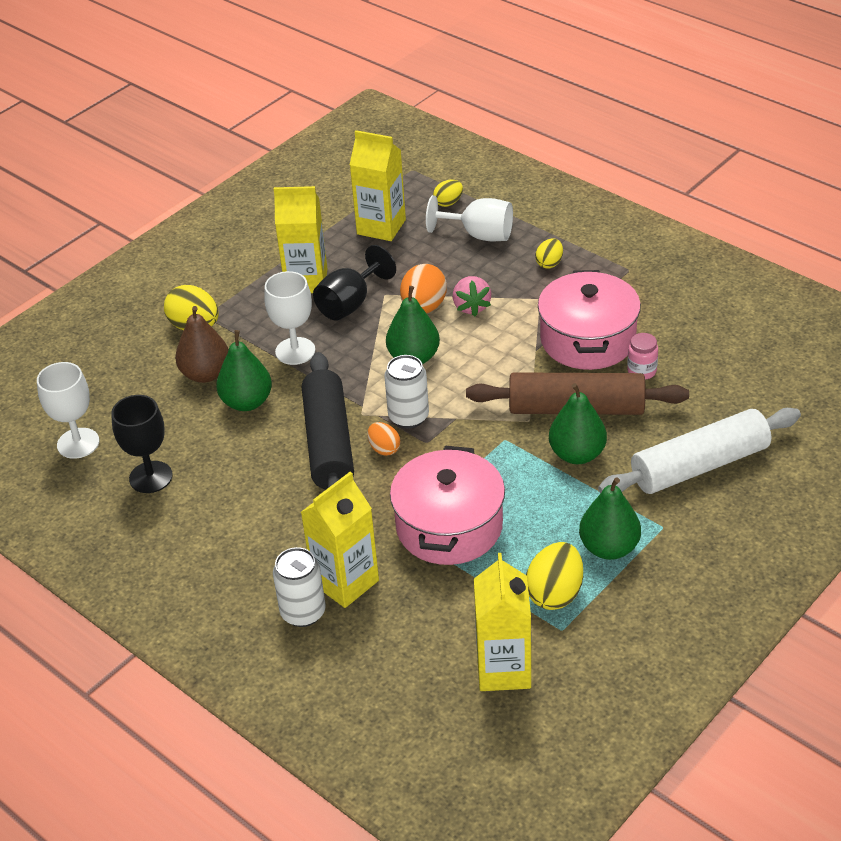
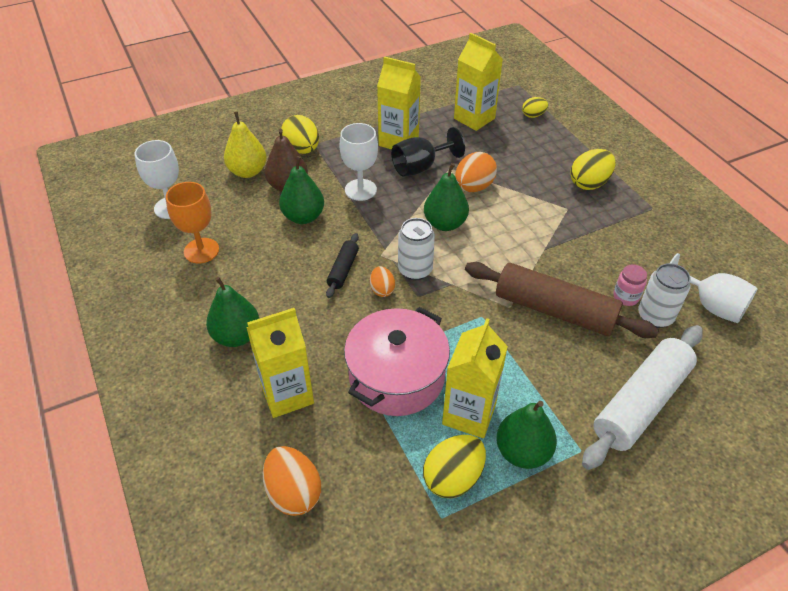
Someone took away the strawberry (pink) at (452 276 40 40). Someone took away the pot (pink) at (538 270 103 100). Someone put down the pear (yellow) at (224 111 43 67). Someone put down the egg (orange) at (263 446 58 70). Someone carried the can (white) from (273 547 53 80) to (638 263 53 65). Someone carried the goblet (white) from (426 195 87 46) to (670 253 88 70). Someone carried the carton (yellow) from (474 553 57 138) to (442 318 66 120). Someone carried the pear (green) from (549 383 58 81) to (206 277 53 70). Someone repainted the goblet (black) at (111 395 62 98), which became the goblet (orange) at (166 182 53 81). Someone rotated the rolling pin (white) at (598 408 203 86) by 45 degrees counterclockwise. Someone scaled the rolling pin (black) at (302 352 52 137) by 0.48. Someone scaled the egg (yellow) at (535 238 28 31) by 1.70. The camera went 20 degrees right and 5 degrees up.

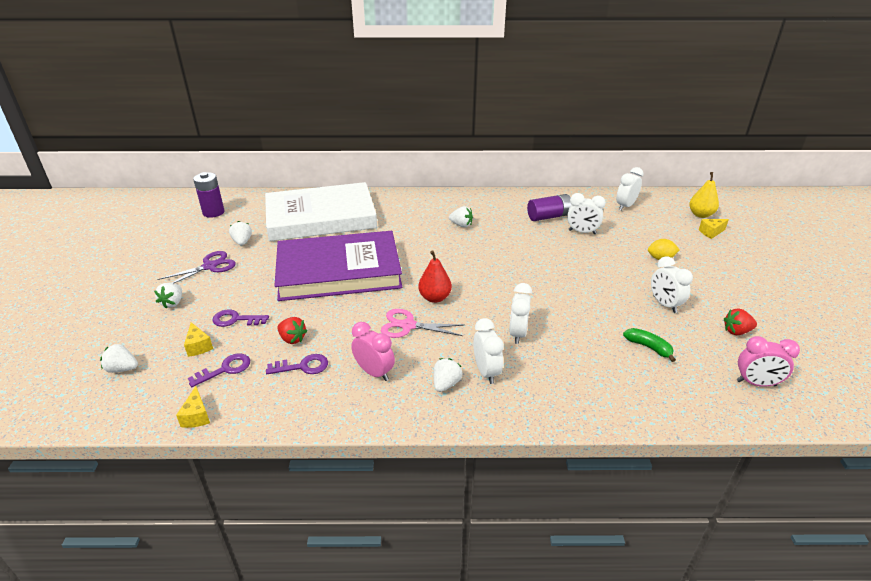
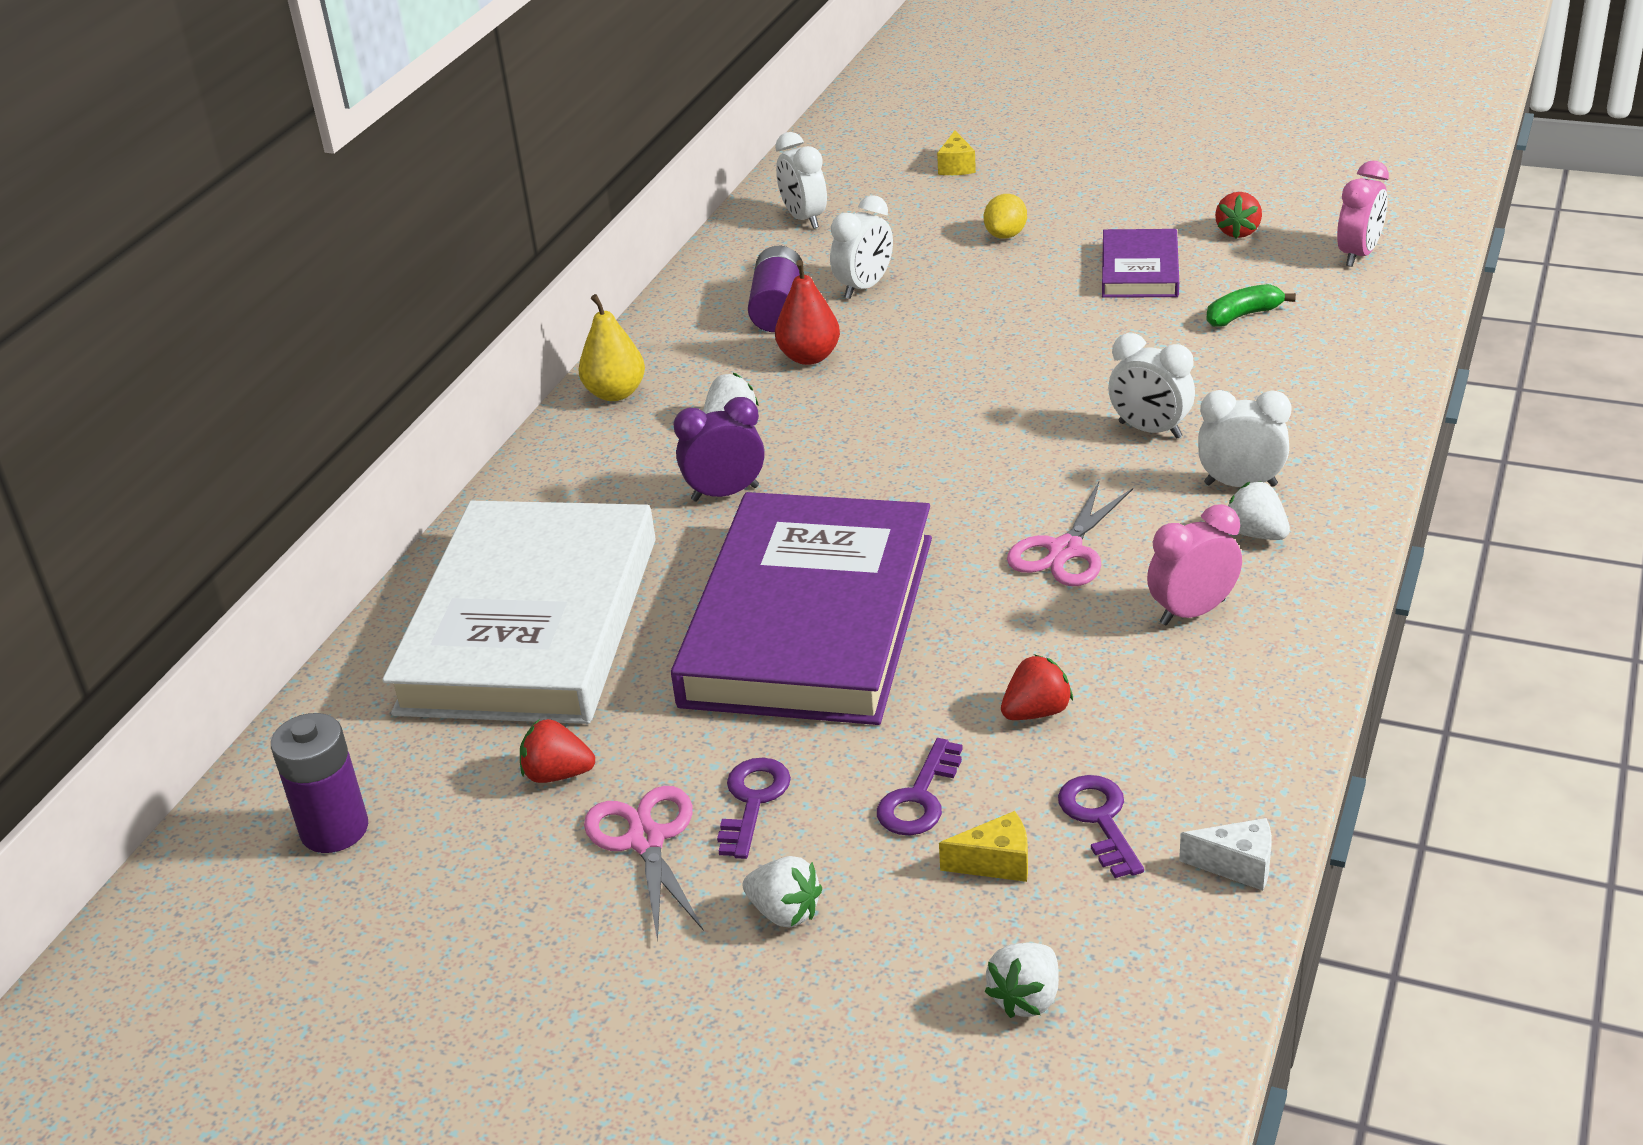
Someone put down the clock (purple) at (673 397 92 105). Someone carried the key (purple) from (266 354 62 20) to (717 758 74 101). Someone carried the pear (red) from (418 251 34 52) to (775 260 65 105). Someone carried the pear (yellow) from (689 172 30 46) to (578 294 67 107). Someone swapped the clock (white) at (651 257 42 56) for the book (purple) at (1102 229 77 69). Someone repainted the scissors (purple) at (157 251 79 32), which became the scissors (pink) at (584 786 120 156). Someone repainted the cheese (yellow) at (176 386 34 42), which became the cheese (white) at (1179 818 93 73). Someone repainted the strawberry (white) at (229 221 23 24), which became the strawberry (red) at (520 719 75 64). The camera went 65 degrees left and 0 degrees up.

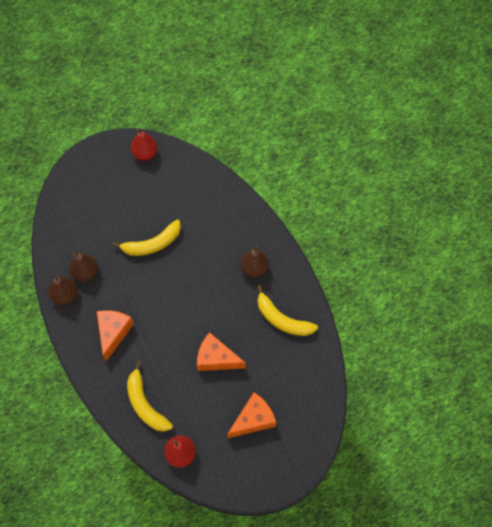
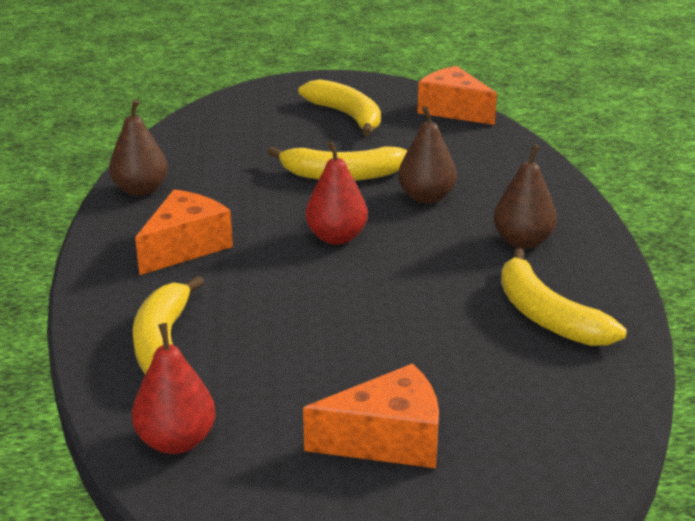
Someone put down the banana (yellow) at (298 79 83 57). Someone carried the pear (brown) from (69 253 29 29) to (398 106 59 98). Someone carried the pear (red) from (131 129 26 32) to (305 141 63 104). Someone carried the cheese (orange) from (197 332 49 39) to (418 66 79 59). The camera went 25 degrees right and 35 degrees down.

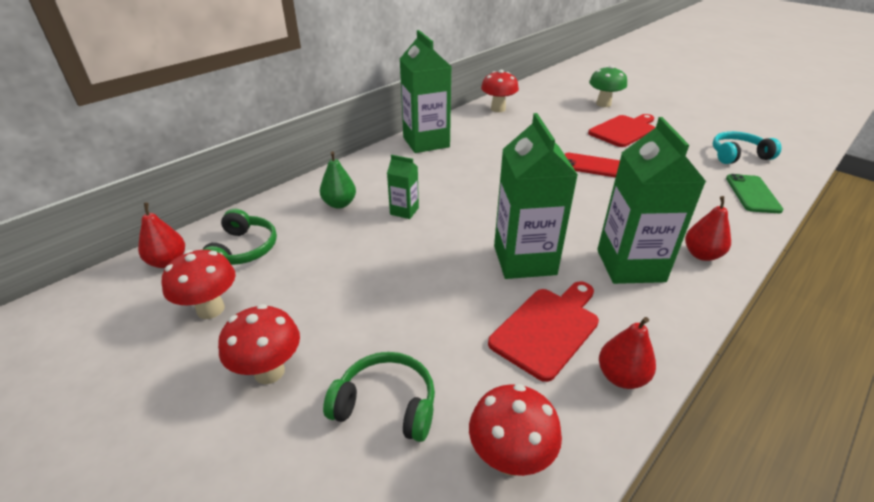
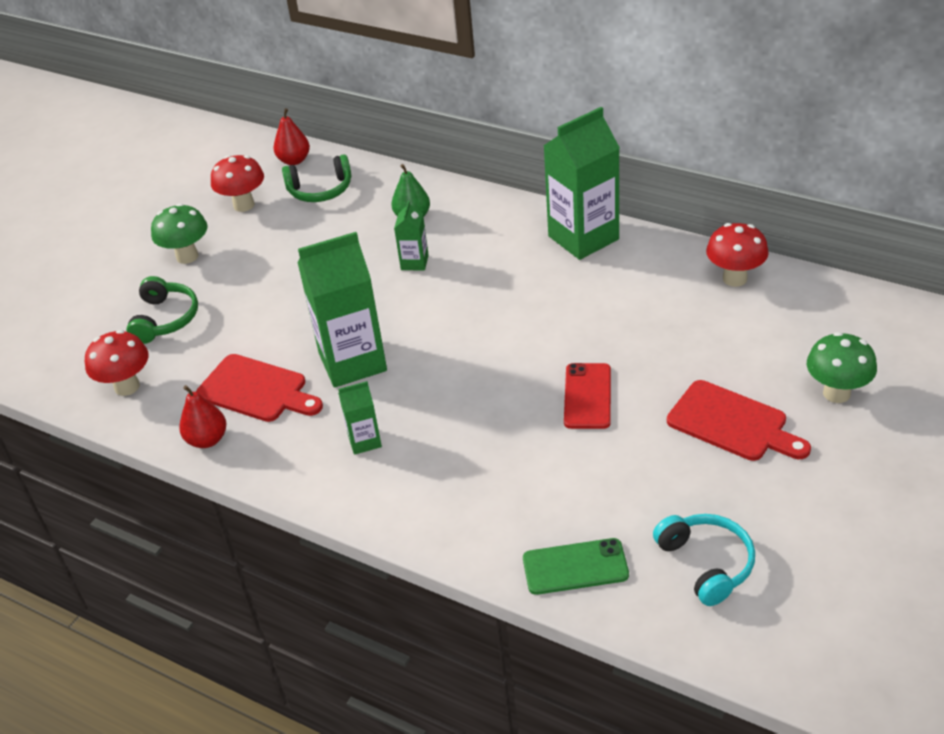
Someone took away the pear (red) at (685 196 46 65). Someone repainted the mushroom (red) at (218 304 82 80), which became the mushroom (green) at (151 203 57 61). Someone scaled the carton (green) at (597 117 109 167) by 0.48. The camera went 80 degrees right and 5 degrees up.

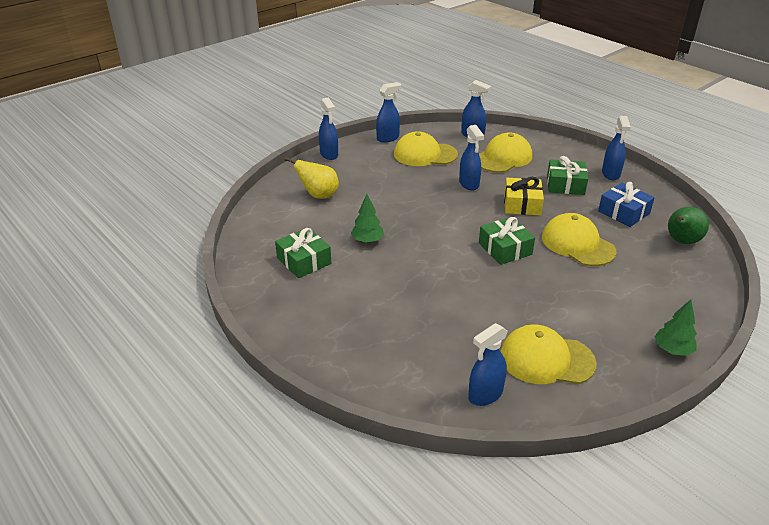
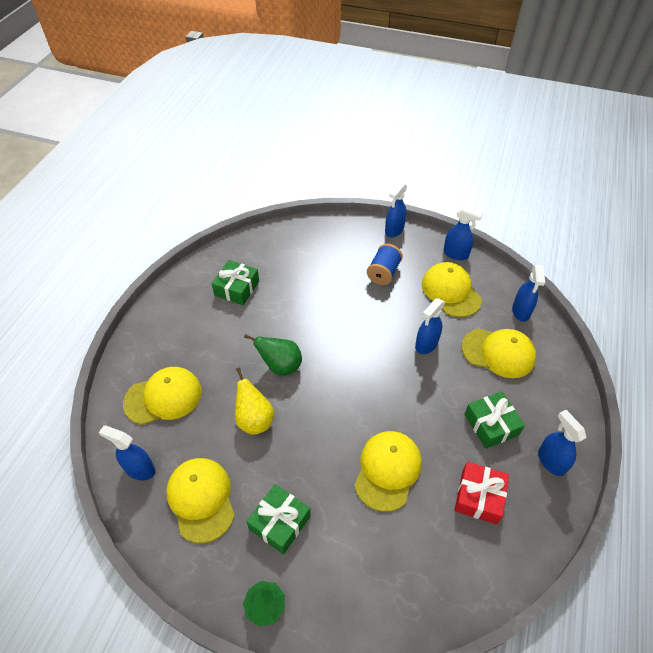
Someone took away the tree (green) at (351 194 33 49). Someone took away the gift (yellow) at (504 177 40 39). Someone put down the cap (yellow) at (123 367 79 58). Someone put down the spool (blue) at (367 244 36 41). Someone carried the pear (yellow) from (285 157 54 42) to (235 368 39 67). Someone carried the gift (green) from (479 217 56 48) to (246 484 65 70). Someone carried the pear (green) from (668 207 41 37) to (244 334 58 41). Someone repainted the gift (blue) at (598 182 57 45), which became the gift (red) at (454 462 55 63). Someone rotated the spray bottle (blue) at (602 116 29 64) by 90 degrees clockwise. The camera went 60 degrees right and 15 degrees up.

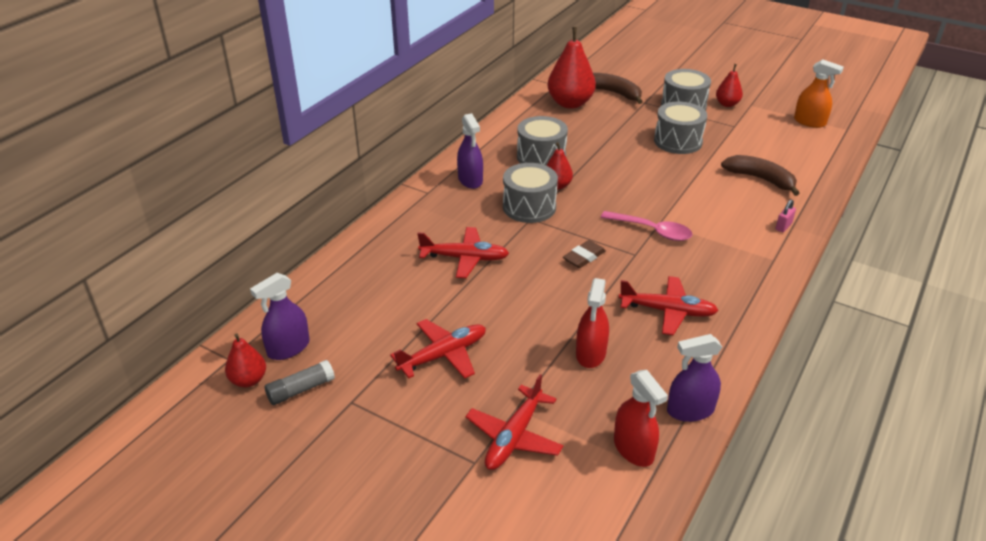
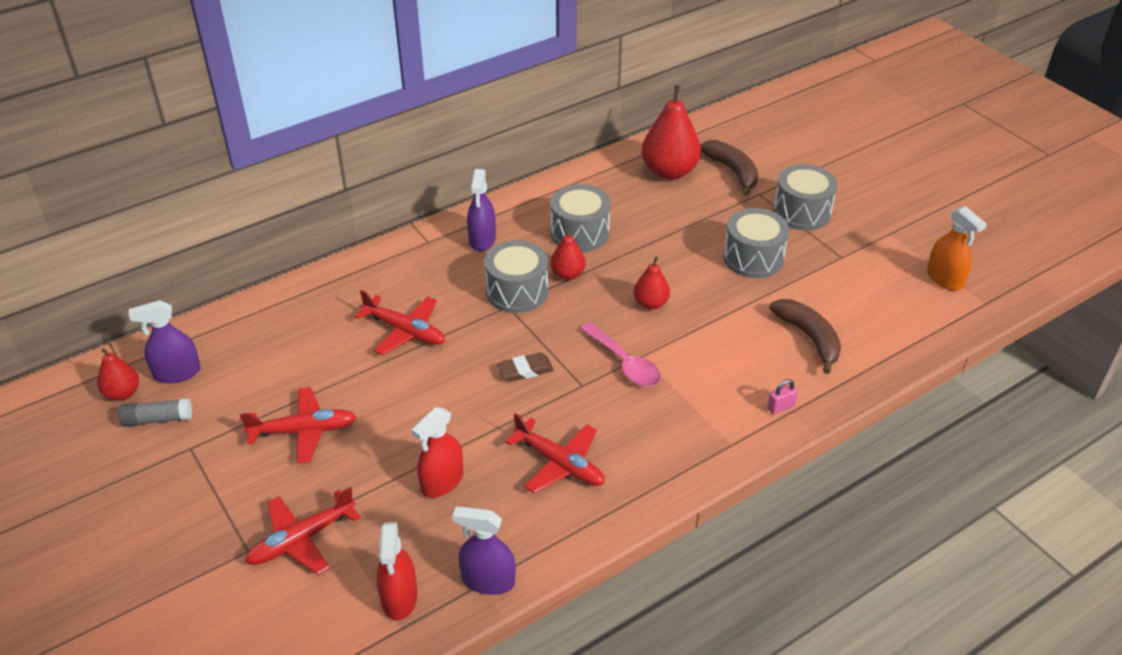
Someone carried the pear (red) from (716 64 27 43) to (634 256 36 54). The camera went 25 degrees right and 5 degrees up.

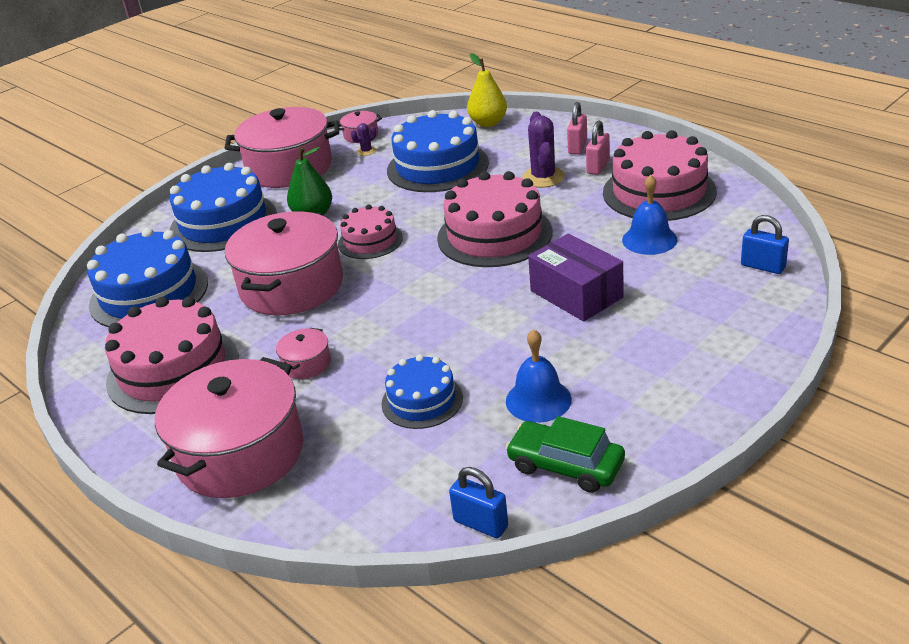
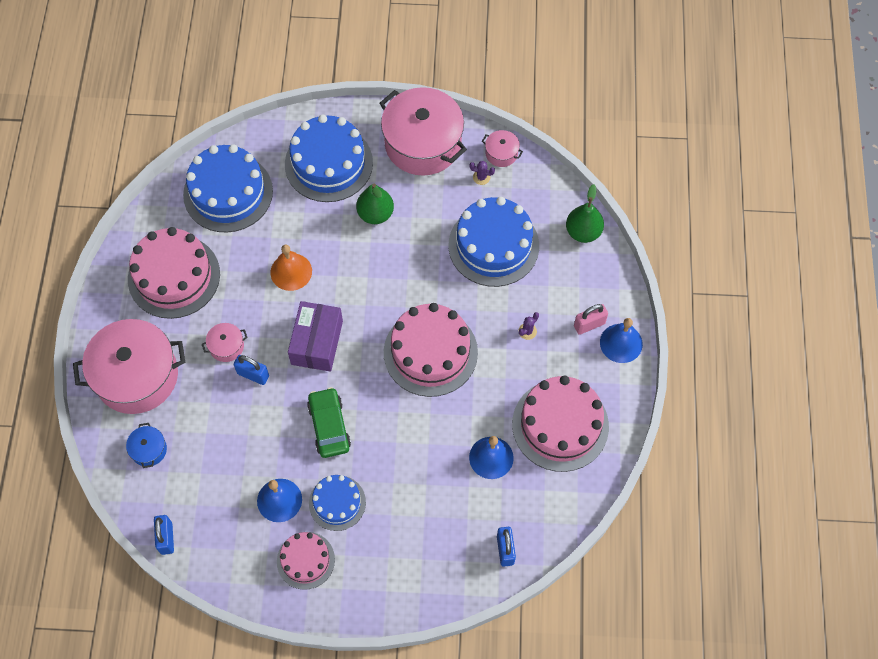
Someone took away the padlock (pink) at (586 121 24 54). Someone put down the pot (blue) at (126 423 41 45). Someone put down the padlock (blue) at (234 355 35 30). Someone put down the bell (blue) at (600 318 43 45). Someone carried the cake (pink) from (338 205 65 54) to (277 532 58 58). Someone carried the cake (blue) from (381 354 82 75) to (309 475 57 56). Someone carried the car (green) from (505 416 120 77) to (307 387 44 71). Someone carried the box (purple) from (528 234 95 87) to (288 301 55 71). Someone swapped the pot (pink) at (225 211 118 104) for the bell (orange) at (270 245 42 46). Someone repainted the pear (yellow) at (467 53 40 74), which became the pear (green) at (566 184 38 59). Someone scaled the cactus (purple) at (522 112 43 76) by 0.50. The camera went 45 degrees right and 30 degrees up.

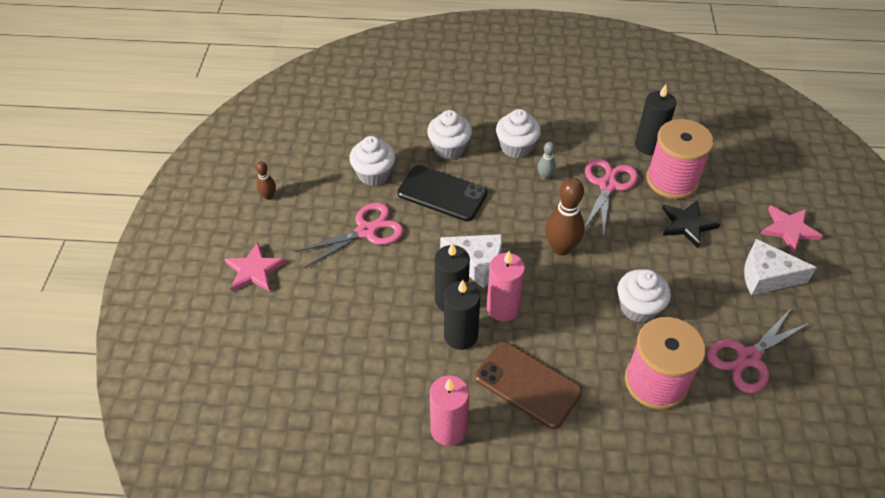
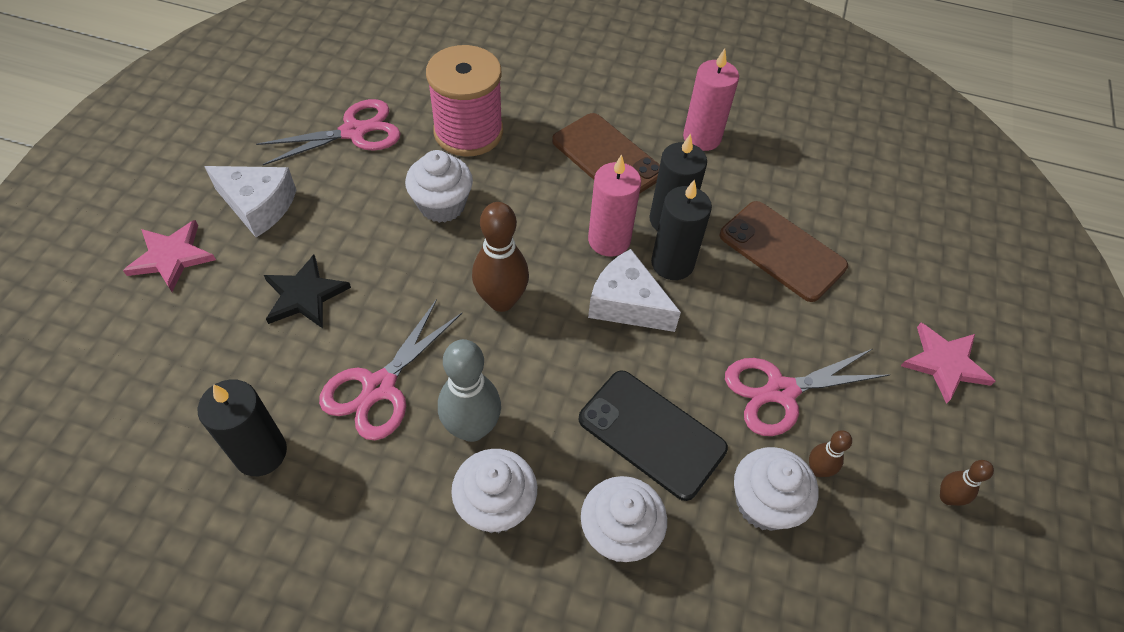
Someone took away the spool (pink) at (646 119 68 80). Someone put down the phone (brown) at (719 201 129 101). Someone put down the bowling pin (brown) at (809 430 43 47). Someone scaled the bowling pin (grey) at (537 142 19 38) by 1.94. The camera went 170 degrees left and 5 degrees up.

